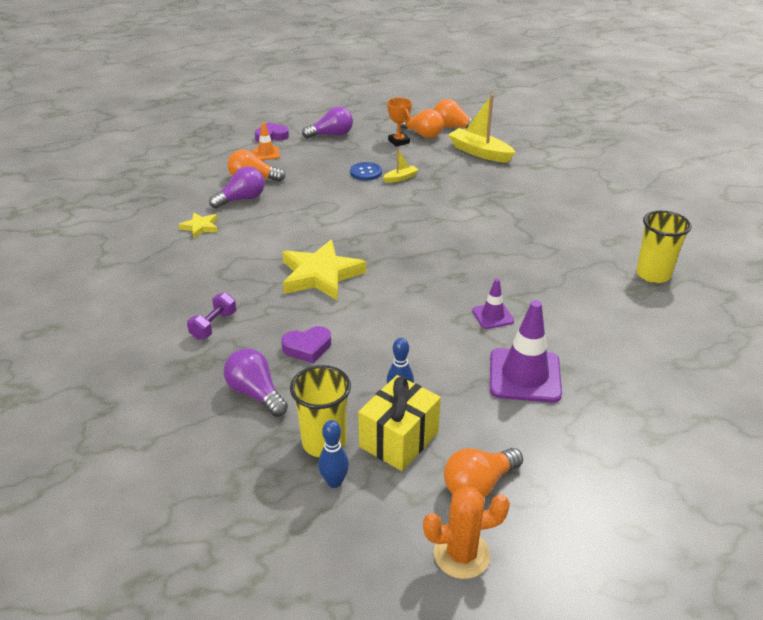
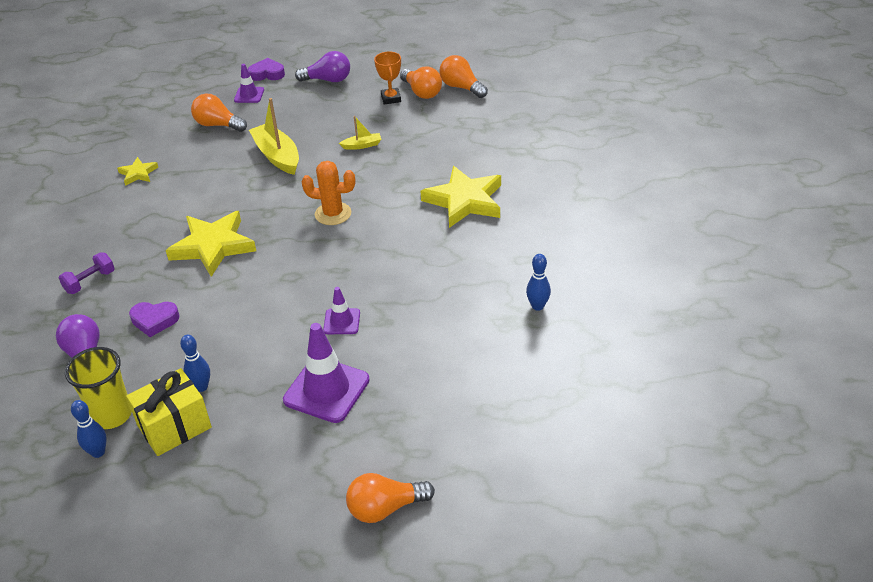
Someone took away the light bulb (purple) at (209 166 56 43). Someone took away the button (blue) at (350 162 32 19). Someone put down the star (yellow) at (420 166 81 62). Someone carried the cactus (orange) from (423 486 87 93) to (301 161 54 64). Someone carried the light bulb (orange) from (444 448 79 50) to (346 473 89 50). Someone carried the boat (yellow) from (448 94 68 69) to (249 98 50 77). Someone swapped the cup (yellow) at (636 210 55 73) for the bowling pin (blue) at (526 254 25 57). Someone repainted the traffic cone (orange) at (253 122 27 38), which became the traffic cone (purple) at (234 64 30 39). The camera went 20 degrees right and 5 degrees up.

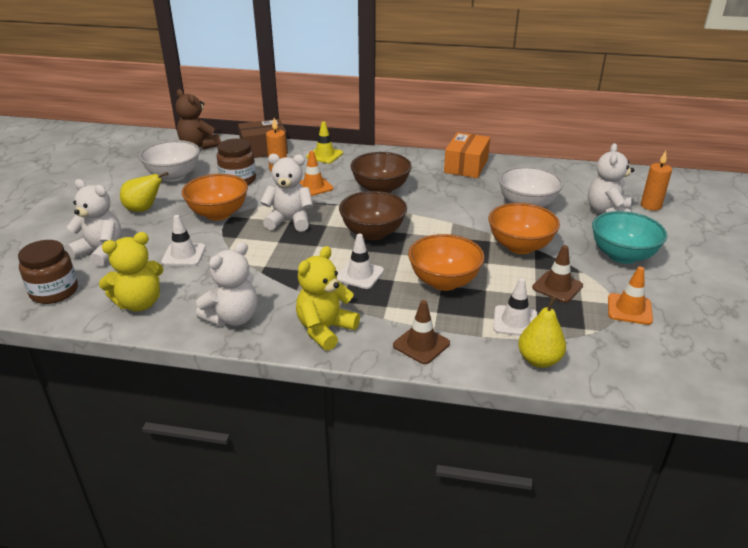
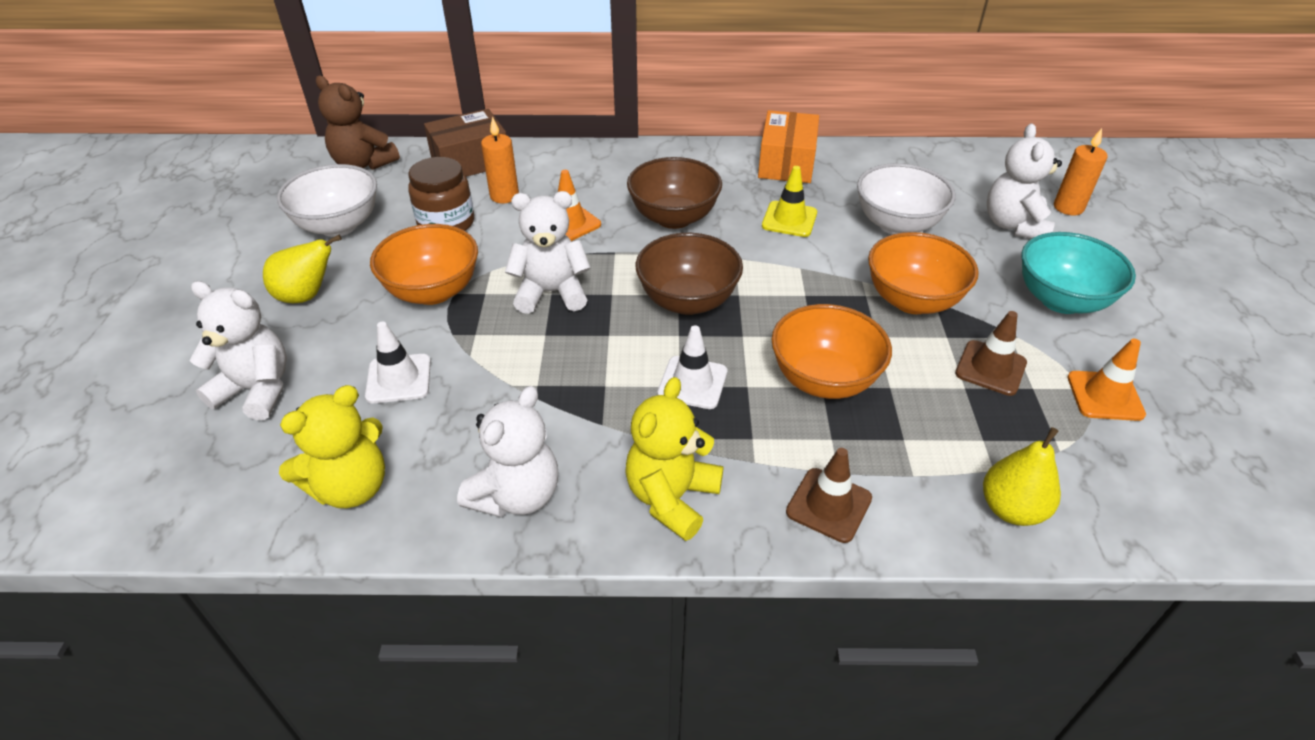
Someone took away the jar (brown) at (18 240 60 64). Someone took away the traffic cone (white) at (494 278 43 58). Someone carried the traffic cone (yellow) from (306 121 37 43) to (762 166 55 71). The camera went 10 degrees left and 10 degrees up.

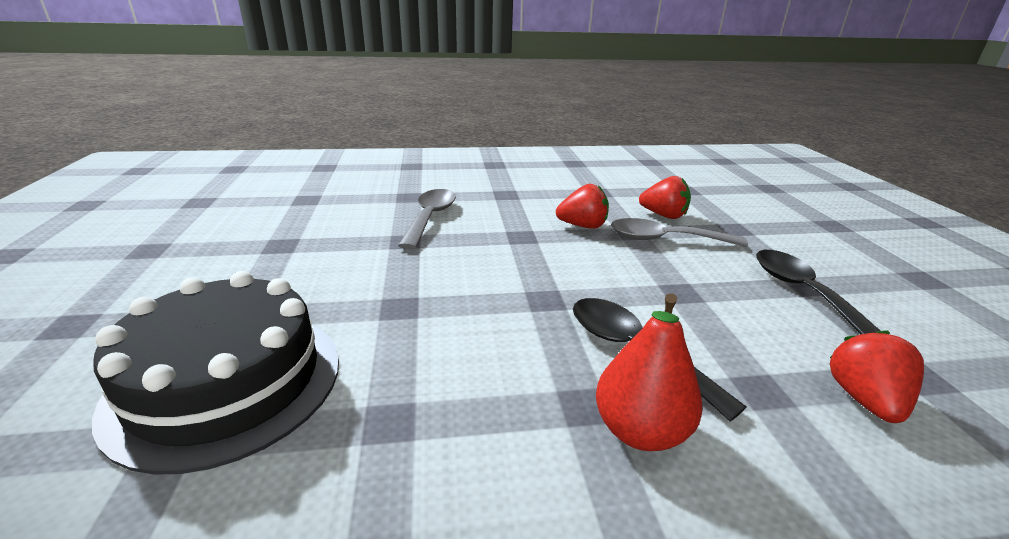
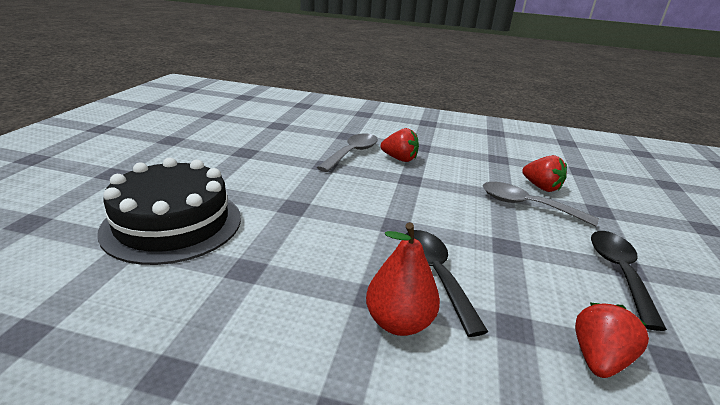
Someone carried the strawberry (red) from (556 184 53 45) to (381 128 38 34). The camera went 20 degrees right and 0 degrees up.

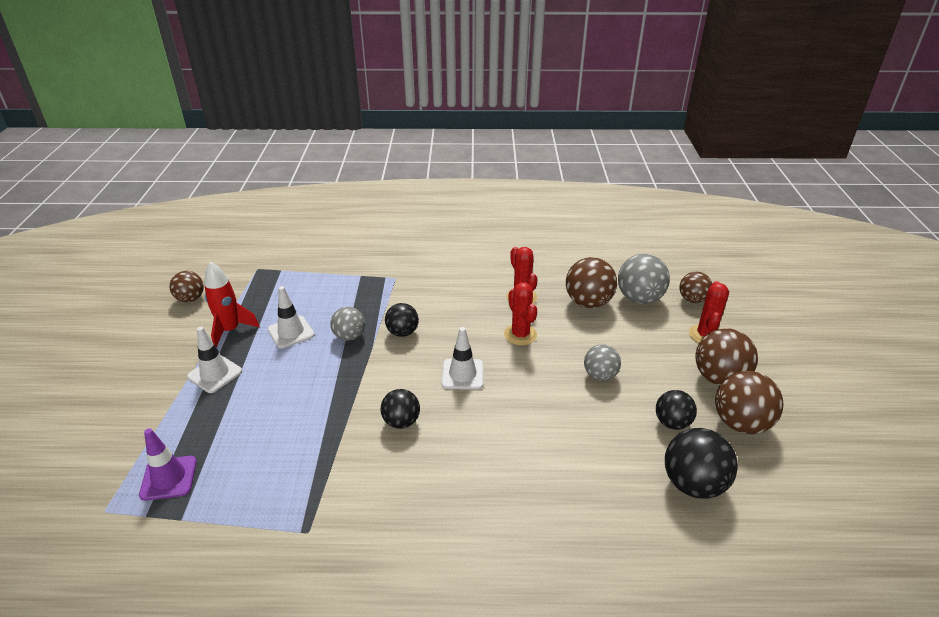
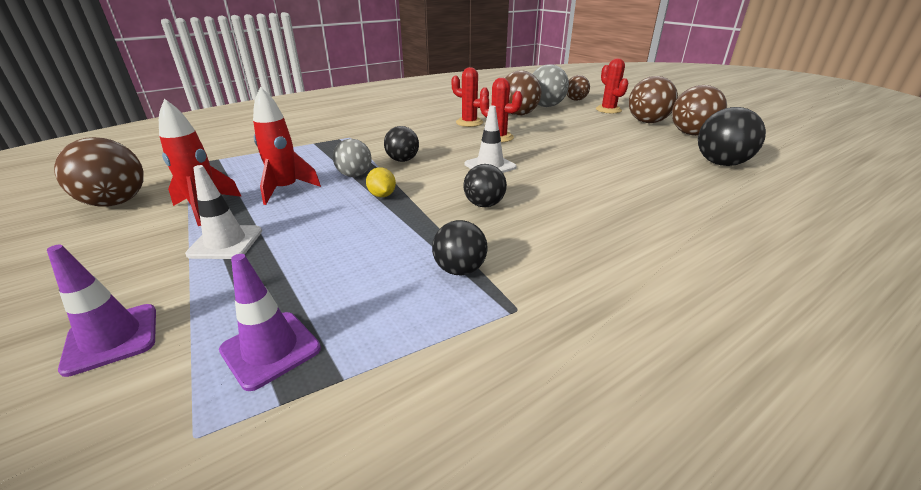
Someone took away the ball (grey) at (584 344 37 37). Someone put down the traffic cone (purple) at (47 245 109 132). Someone put down the lemon (yellow) at (366 167 30 30). Someone carried the ball (black) from (656 390 41 40) to (432 220 56 55). Someone swapped the traffic cone (white) at (268 286 47 63) for the rocket (red) at (253 87 68 118). Someone scaled the ball (brown) at (169 271 35 31) by 1.58. The camera went 35 degrees left and 5 degrees down.

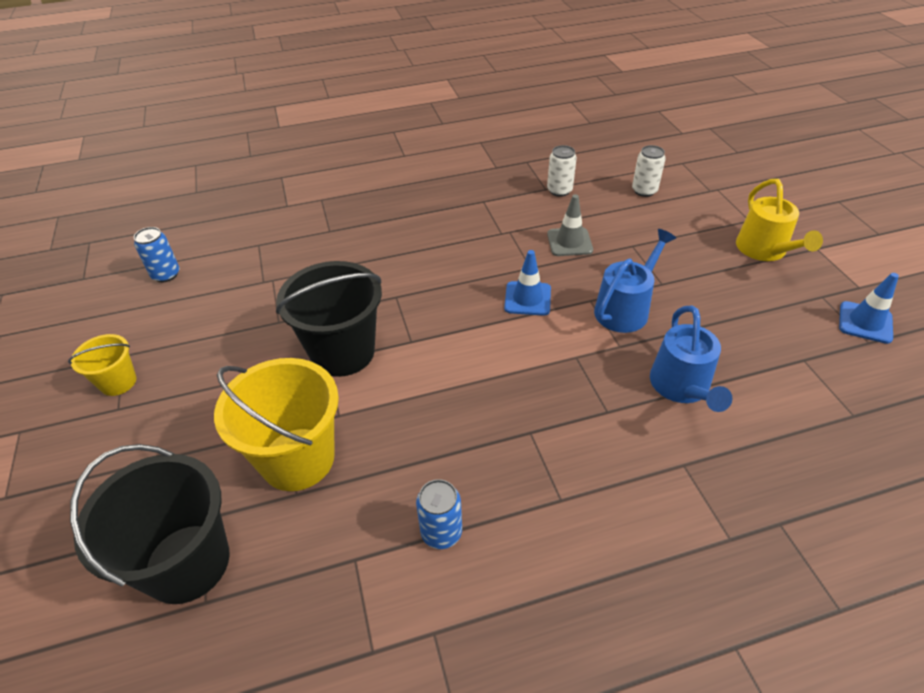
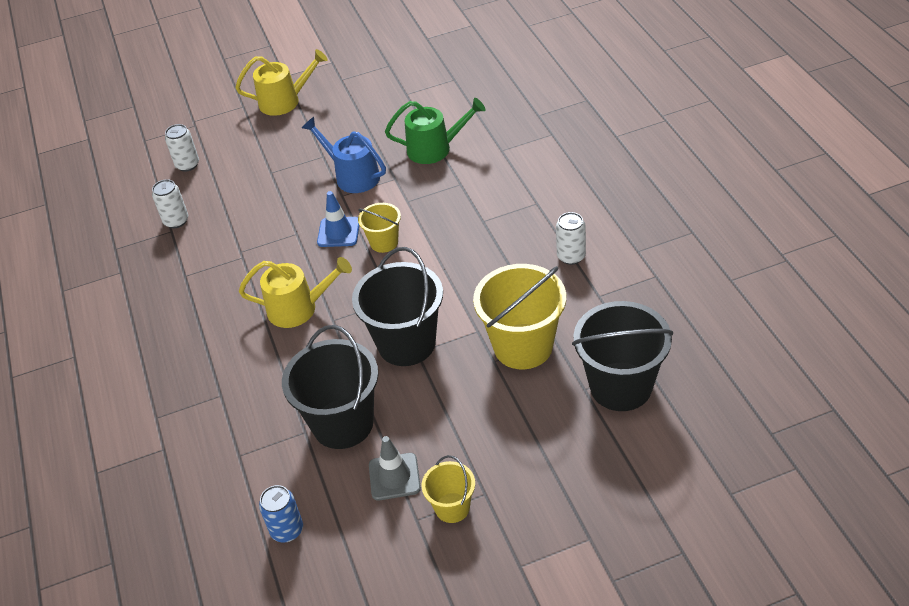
Someone took away the traffic cone (blue) at (839 273 60 71). Someone put down the watering can (yellow) at (239 257 113 71). Someone put down the bucket (black) at (282 325 96 124). Someone put down the bucket (yellow) at (358 203 43 50). Someone carried the traffic cone (grey) from (547 194 46 62) to (369 436 52 64). Someone repainted the can (blue) at (416 479 46 70), which became the can (white) at (556 212 30 53). Someone repainted the watering can (blue) at (650 305 82 107), which became the watering can (green) at (385 98 101 66). The camera went 90 degrees left and 0 degrees up.

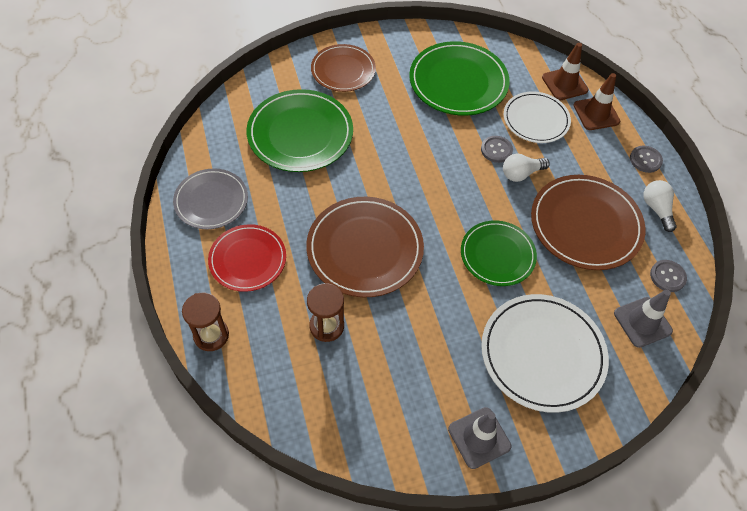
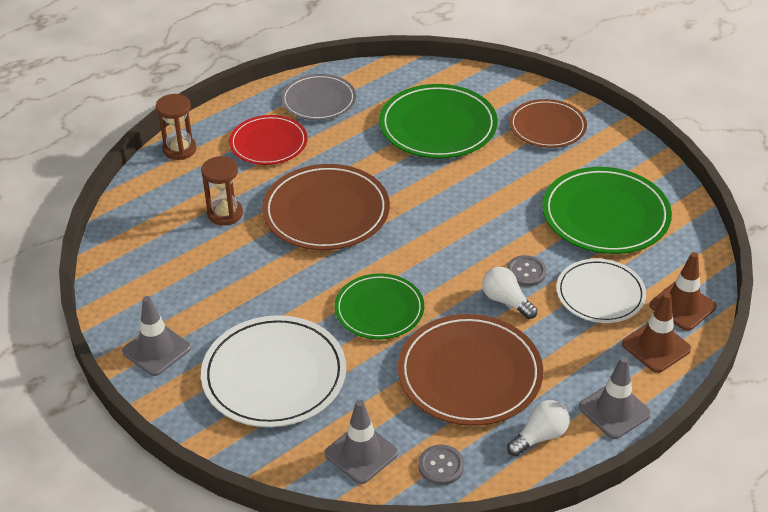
Someone swapped the button (grey) at (630 145 33 28) for the traffic cone (grey) at (579 356 72 83). The camera went 70 degrees right and 15 degrees down.

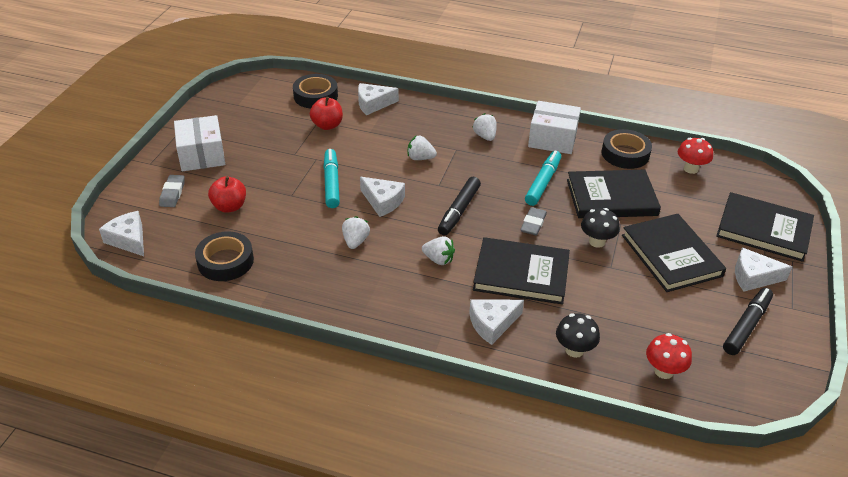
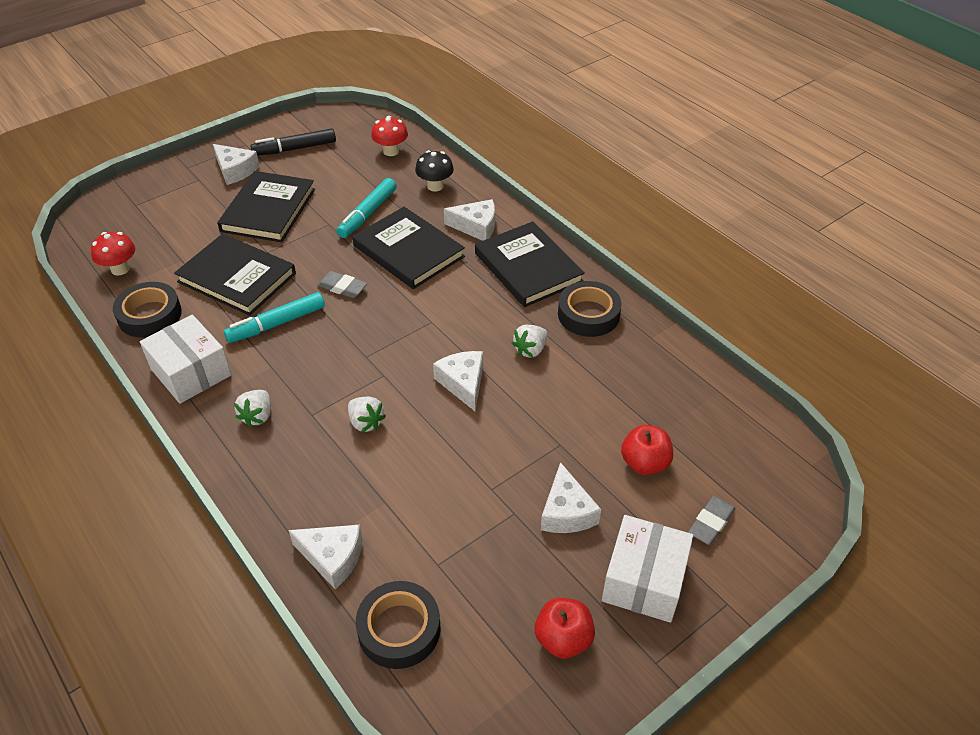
Someone took away the strawberry (white) at (422 236 33 29). Someone took away the marker (black) at (438 177 43 59). Someone took away the mushroom (black) at (581 208 39 40). Someone carried the cheese (white) from (99 211 45 45) to (541 462 60 71). Someone carried the tape (black) from (195 231 59 50) to (558 281 64 56). Someone carried the apple (red) from (310 97 33 33) to (535 598 60 61). Someone carried the marker (turquoise) from (323 149 17 59) to (337 178 60 60). Someone carried the book (black) from (716 192 98 70) to (475 221 110 86). Someone rotated the eraser (grey) at (520 207 27 29) by 60 degrees clockwise. The camera went 145 degrees left and 5 degrees up.

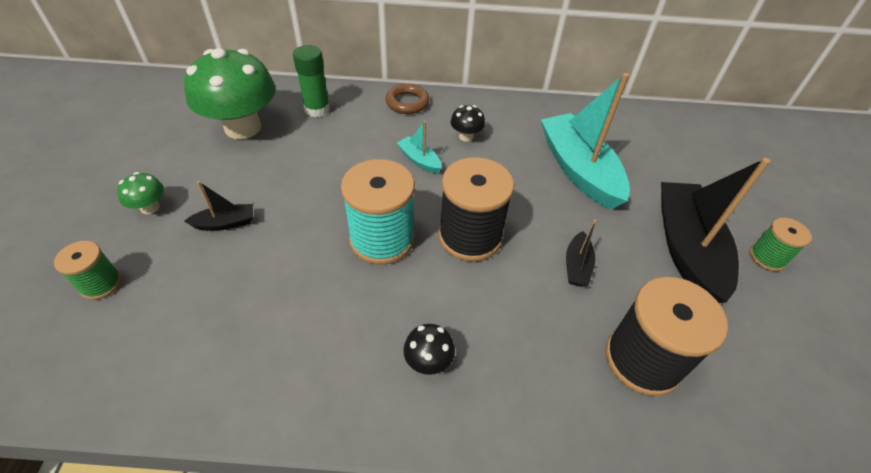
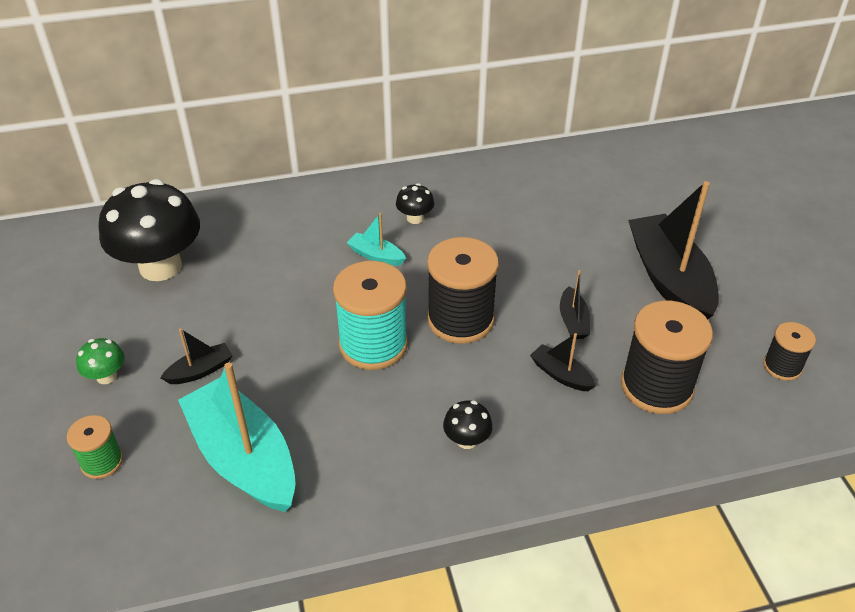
Someone took away the glue stick (green) at (293 45 37 72). Someone took away the ring (brown) at (385 84 45 30). Someone took away the spool (green) at (750 218 62 53). Someone put down the boat (black) at (530 333 66 58). Someone put down the spool (black) at (763 322 53 59). Someone carried the boat (turquoise) from (541 73 89 137) to (178 363 117 149). Someone repainted the mushroom (green) at (184 48 92 91), which became the mushroom (black) at (99 179 101 102). The camera went 15 degrees left and 5 degrees down.

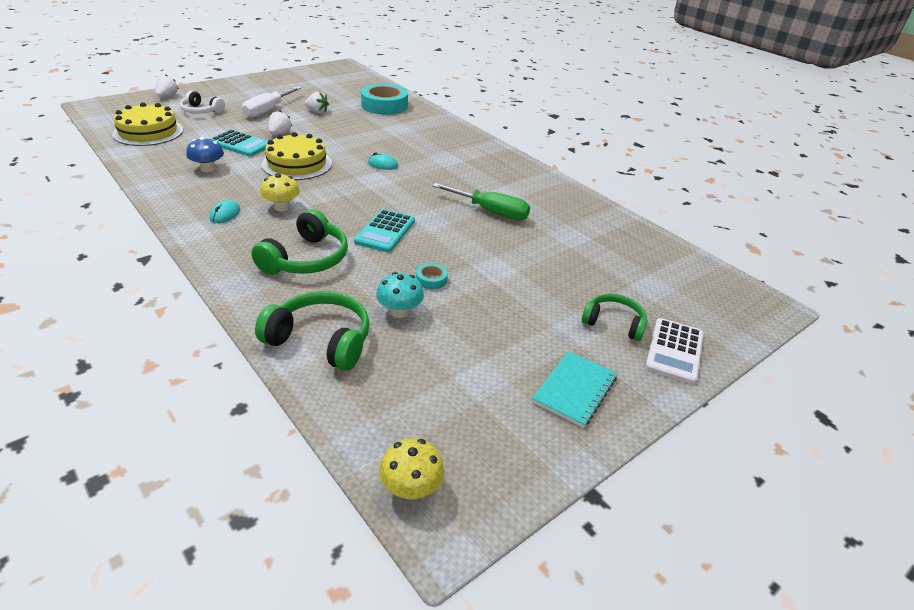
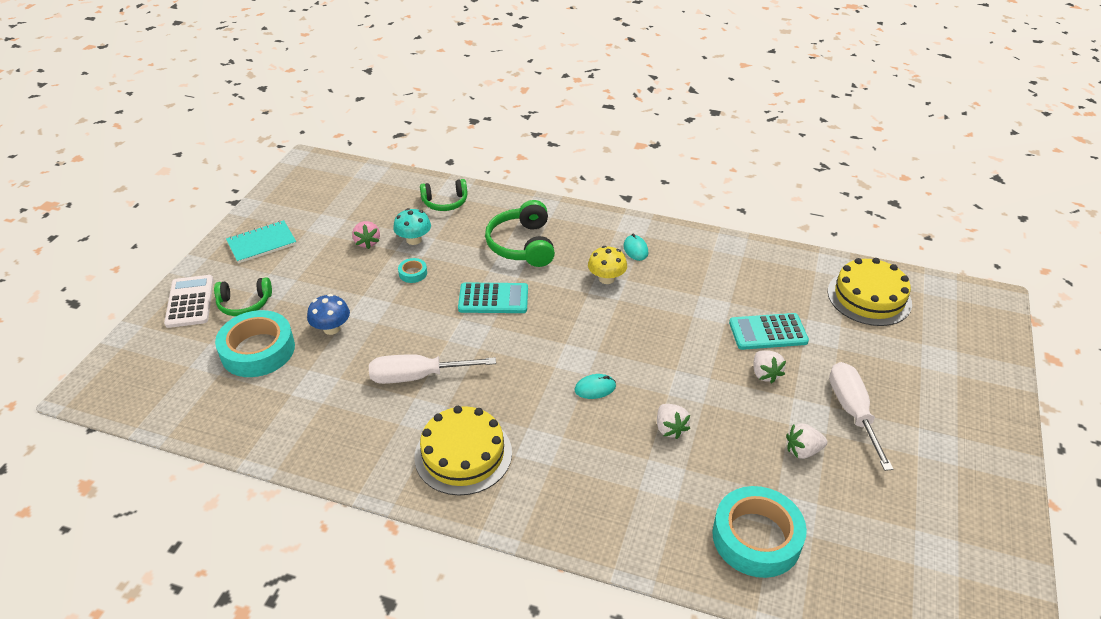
Someone took away the headphones (white) at (180 91 45 23). Someone took away the mushroom (yellow) at (379 438 65 62). Someone put down the tape (turquoise) at (215 310 80 67). Someone put down the strawberry (pink) at (352 221 28 28). Someone carried the strawberry (white) from (155 74 24 23) to (657 404 33 35). Someone carried the mushroom (blue) from (187 137 37 35) to (307 294 43 41). Someone carried the cake (yellow) from (262 132 70 48) to (414 406 98 89). Someone repainted the screwdriver (green) at (432 183 98 38), which became the screwdriver (white) at (369 354 127 30). Someone rotated the calculator (turquoise) at (354 209 61 43) by 105 degrees clockwise. Someone rotated the notebook (turquoise) at (532 351 85 77) by 60 degrees clockwise. Someone scaled the headphones (green) at (255 291 115 80) by 0.65. The camera went 150 degrees right and 5 degrees up.

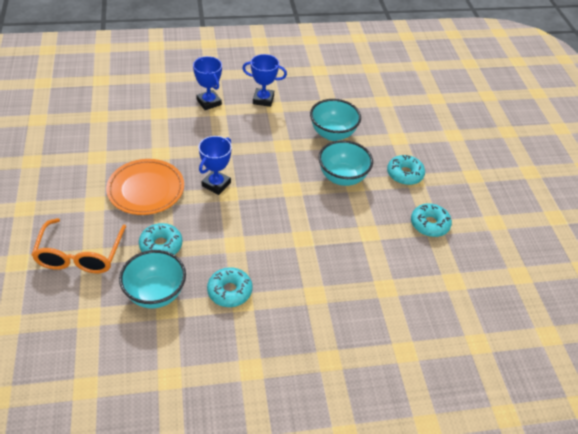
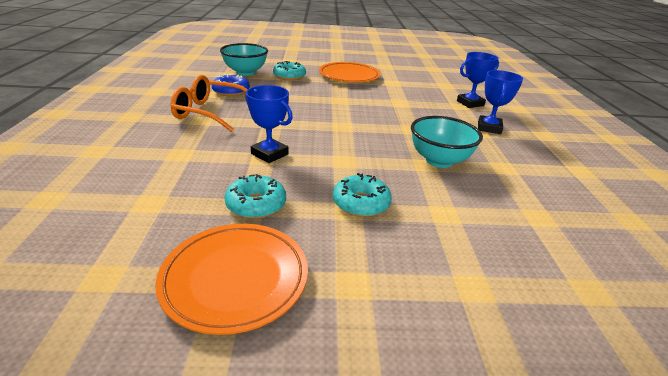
Someone took away the bowl (turquoise) at (318 140 55 46). Someone put down the plate (orange) at (155 224 153 111). Someone carried the glasses (orange) from (31 218 95 55) to (170 75 78 57). Someone carried the trophy (blue) from (199 136 33 59) to (246 85 47 78). Someone repainted the donut (turquoise) at (207 267 46 40), which became the donut (blue) at (212 74 38 22). The camera went 100 degrees right and 15 degrees down.

